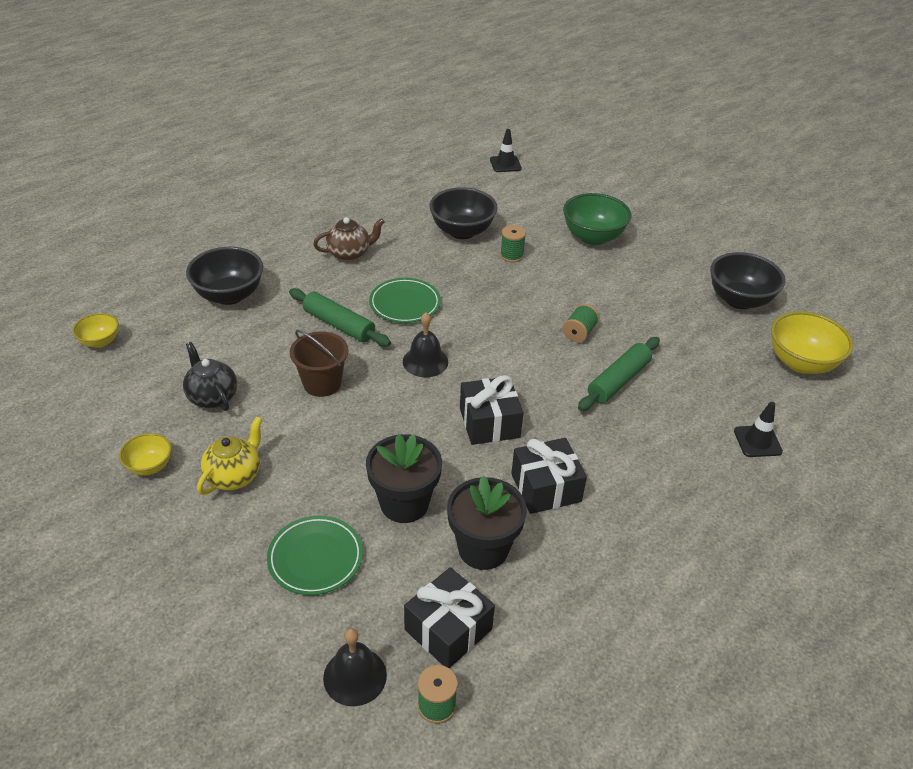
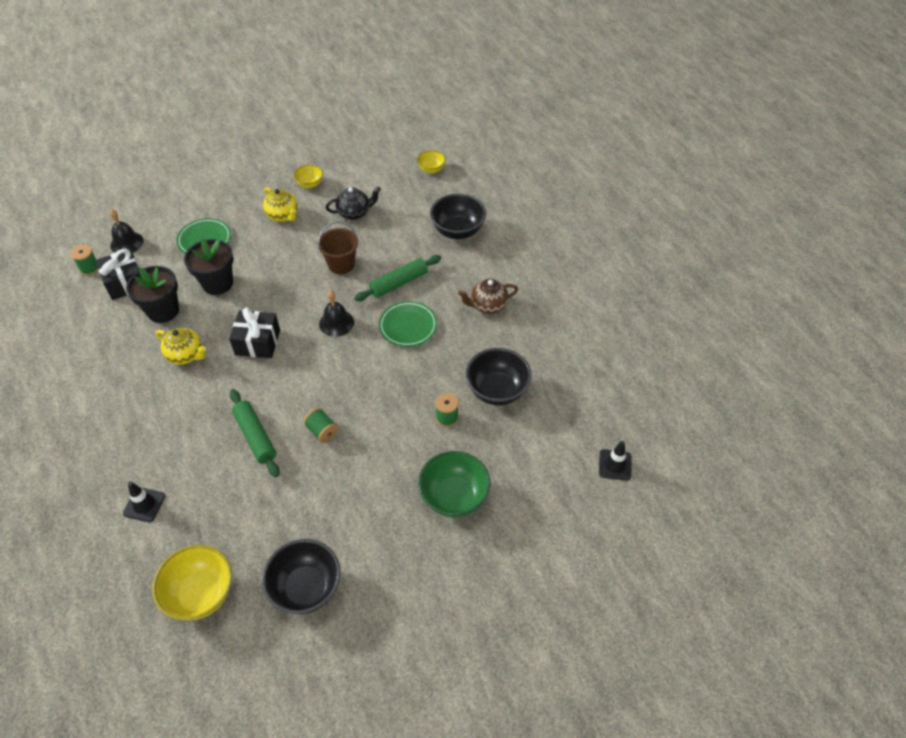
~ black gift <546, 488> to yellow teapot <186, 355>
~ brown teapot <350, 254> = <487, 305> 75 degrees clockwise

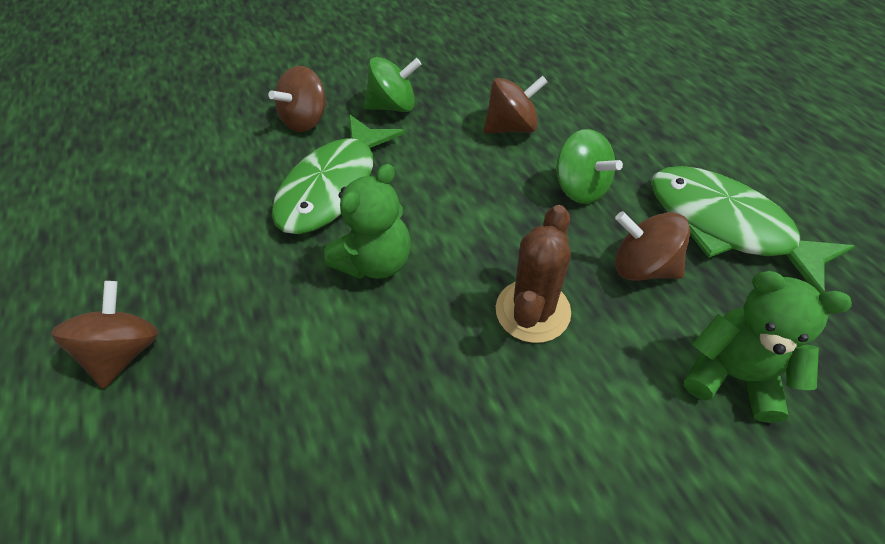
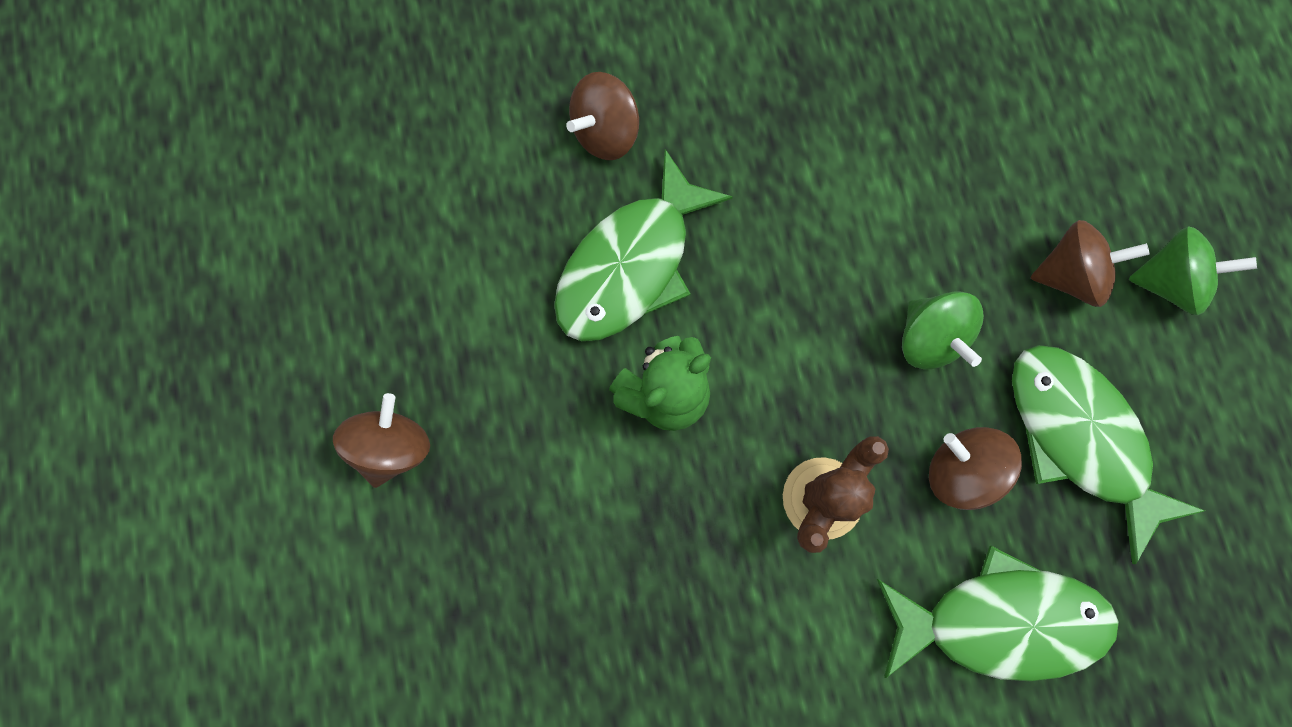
~ green teddy bear <732, 375> to green fish <1000, 620>
~ brown spinning top <511, 127> to <1069, 275>
~ green spinning top <393, 106> to <1167, 281>

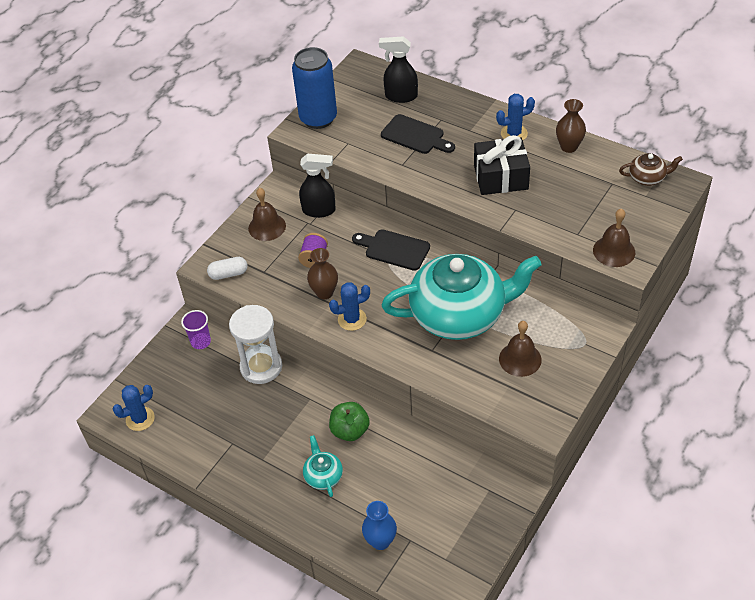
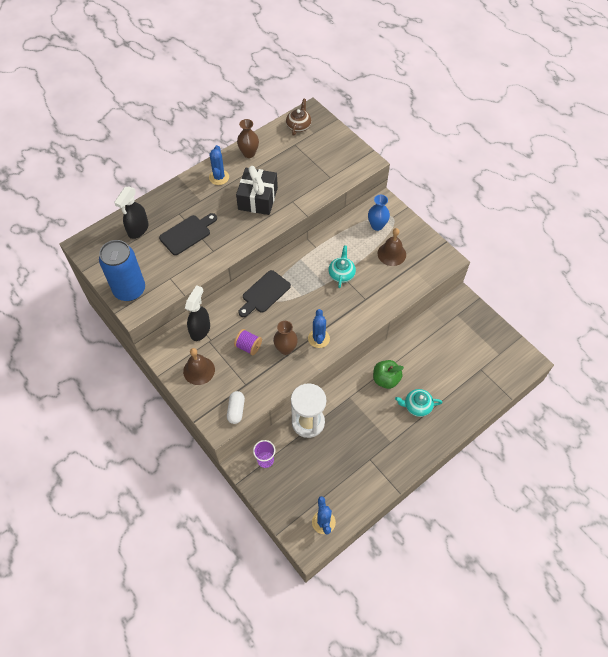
~ turquoise teapot <459, 314> = <341, 274> x0.40
~ blue vase <380, 541> to <377, 225>
- brown bell <614, 251>

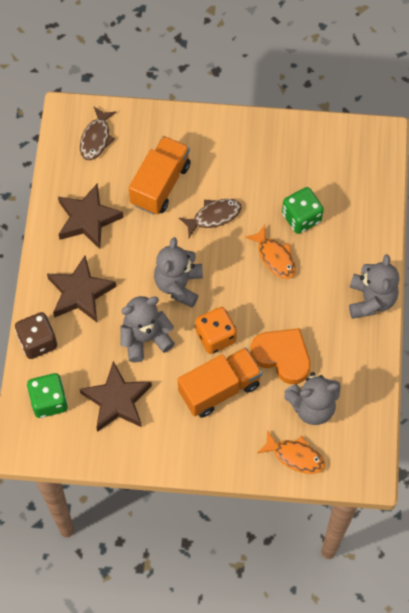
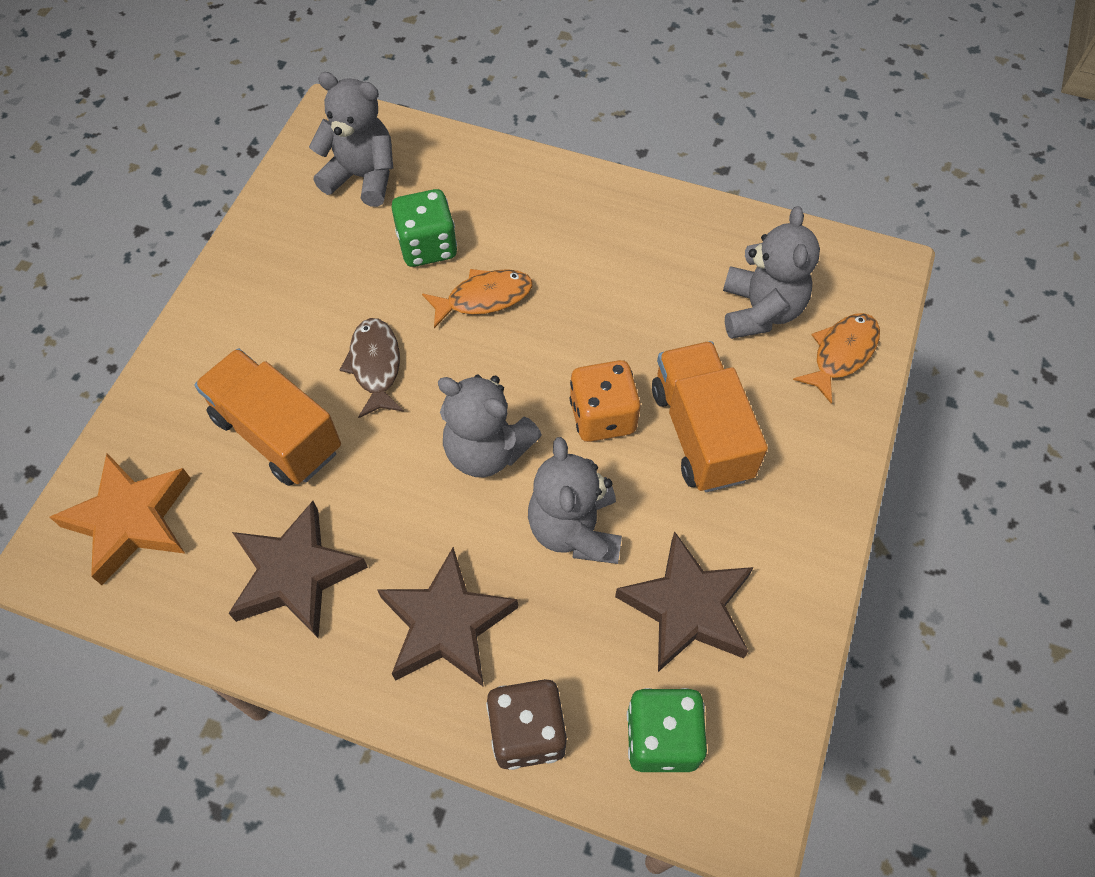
~ brown fish <96, 138> to orange star <131, 520>
~ grey teddy bear <371, 300> to <362, 177>
- orange heart <282, 356>

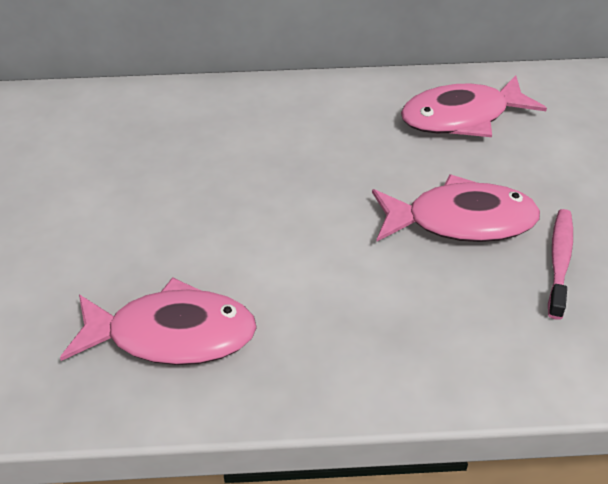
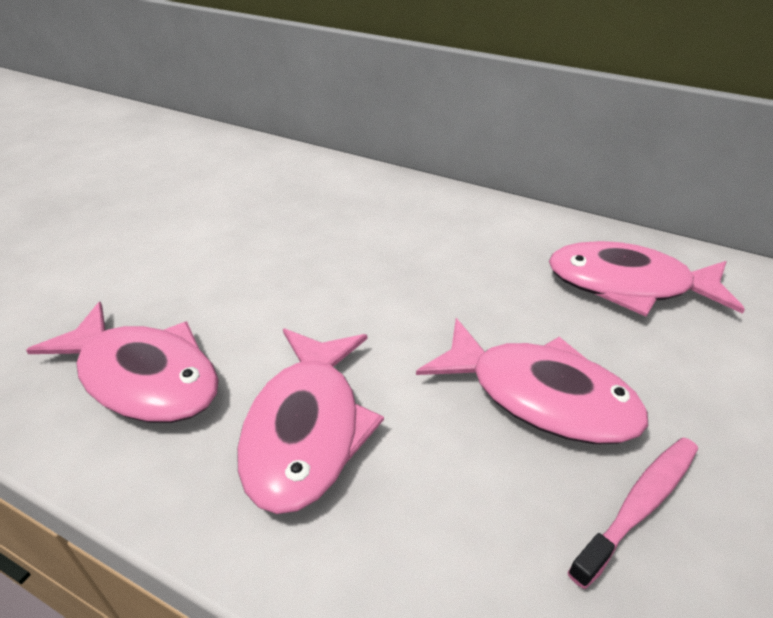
+ pink fish <306, 429>

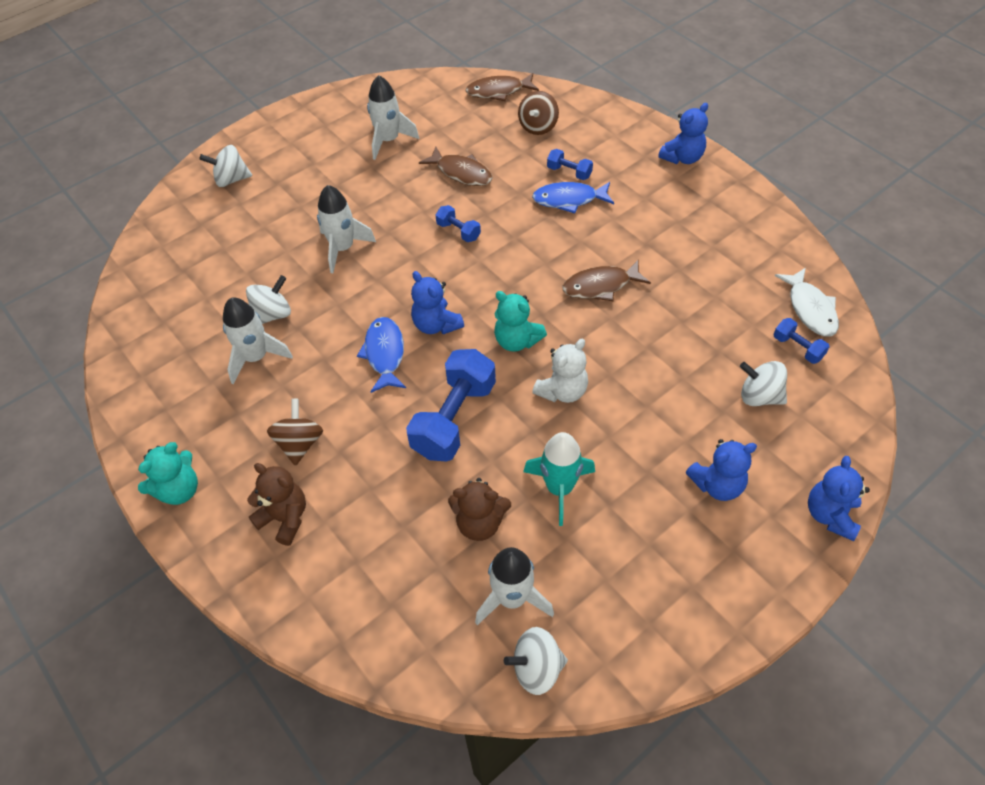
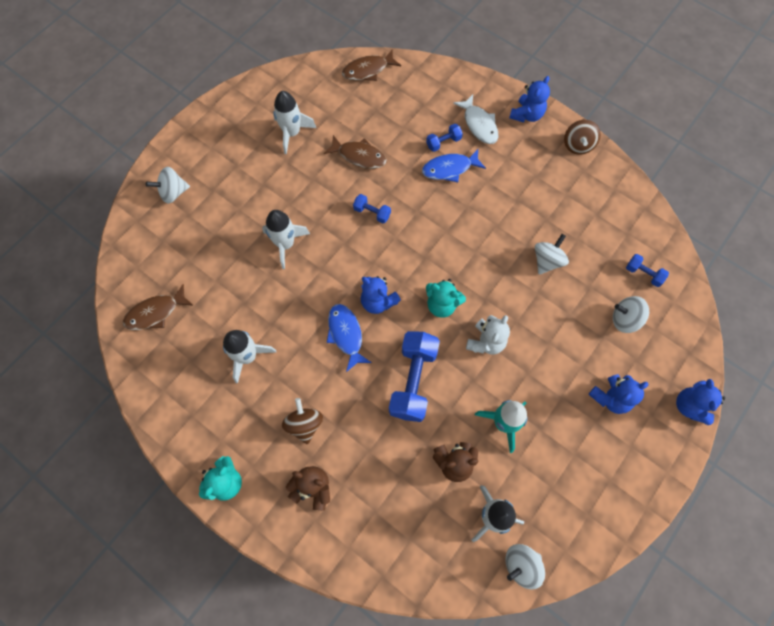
~ brown fish <600, 286> to <155, 313>
~ blue dumbbell <569, 172> = <443, 142> 45 degrees counterclockwise
~ white fish <810, 309> to <479, 124>
~ white spinning top <273, 314> to <547, 261>
~ brown spinning top <538, 127> to <577, 145>

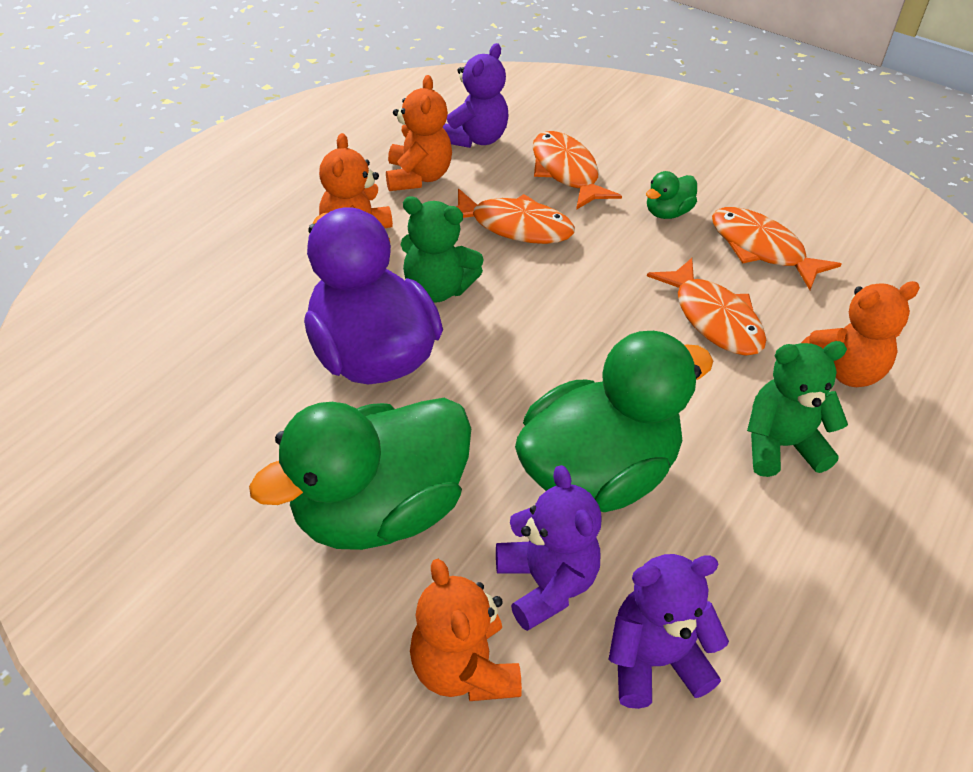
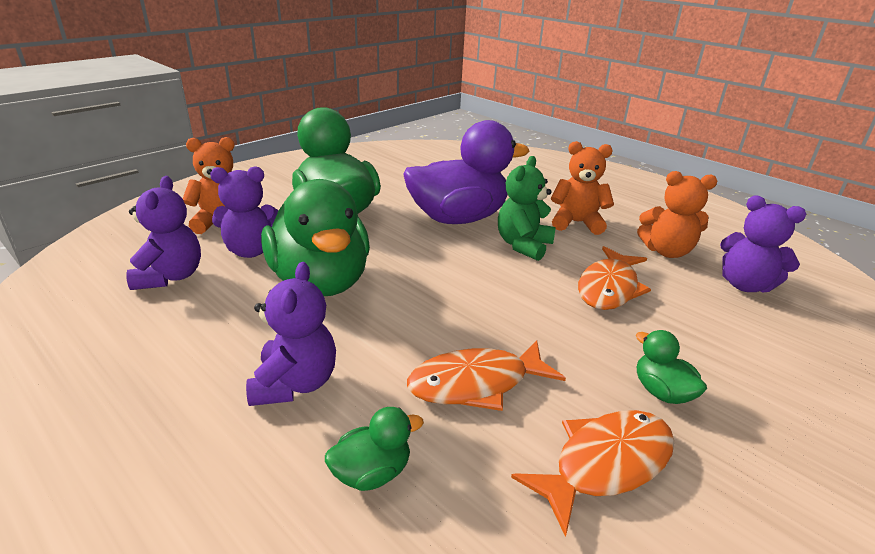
~ green teddy bear <781, 446> to purple teddy bear <295, 383>
~ orange teddy bear <844, 371> to green duck <372, 473>
- orange fish <566, 172>

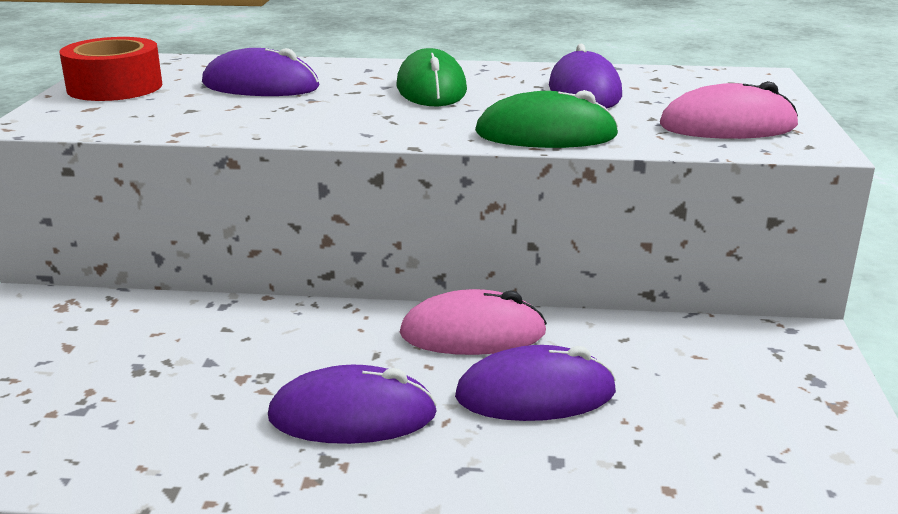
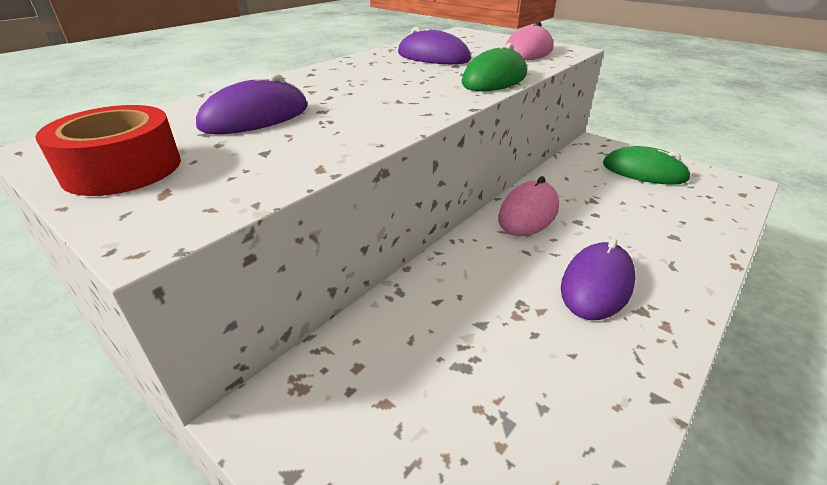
~ green mouse <431, 88> to <644, 171>
- purple mouse <535, 394>

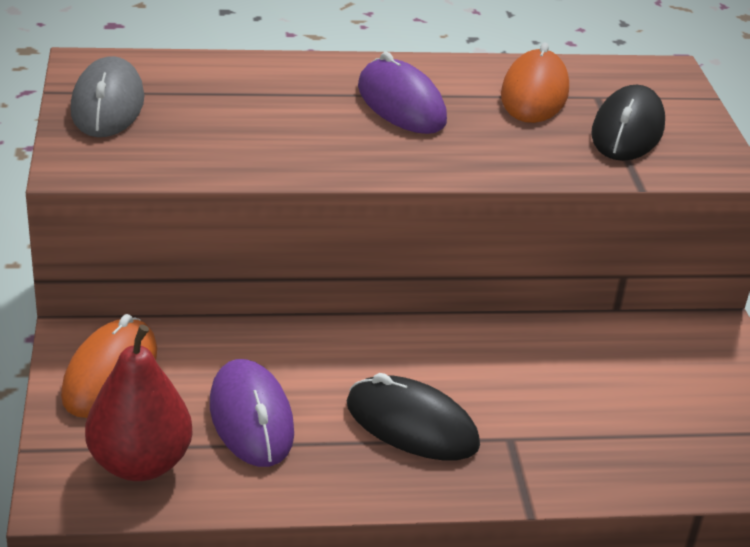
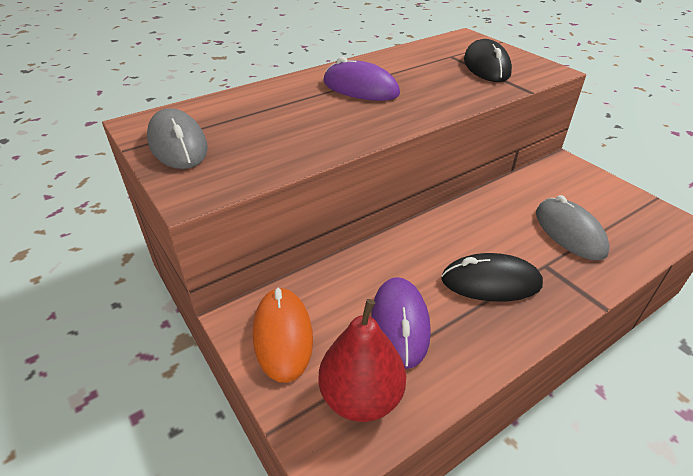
~ purple mouse <251, 418> = <400, 323> 45 degrees clockwise
+ grey mouse <569, 232>
- orange mouse <534, 94>

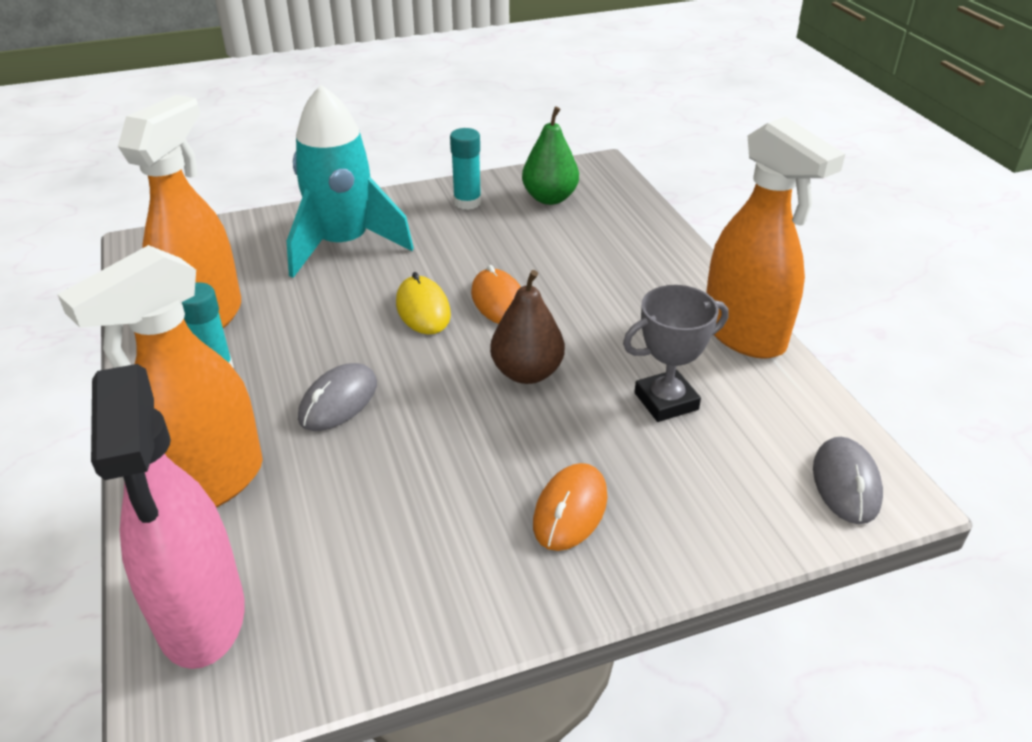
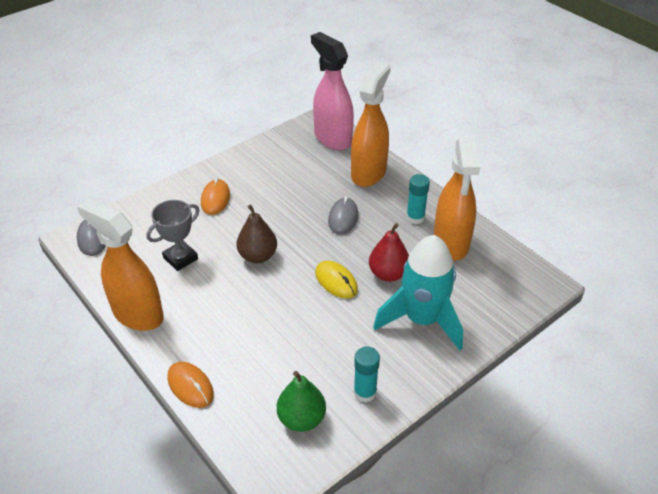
~ orange mouse <499, 301> to <190, 386>
+ red pear <388, 274>

